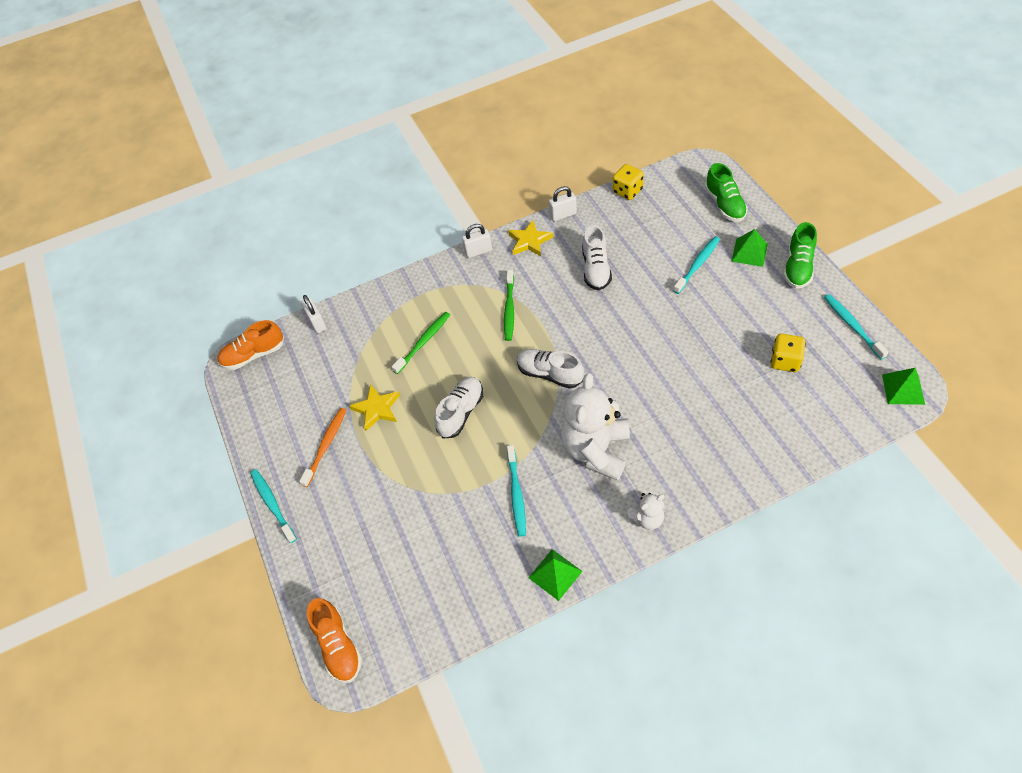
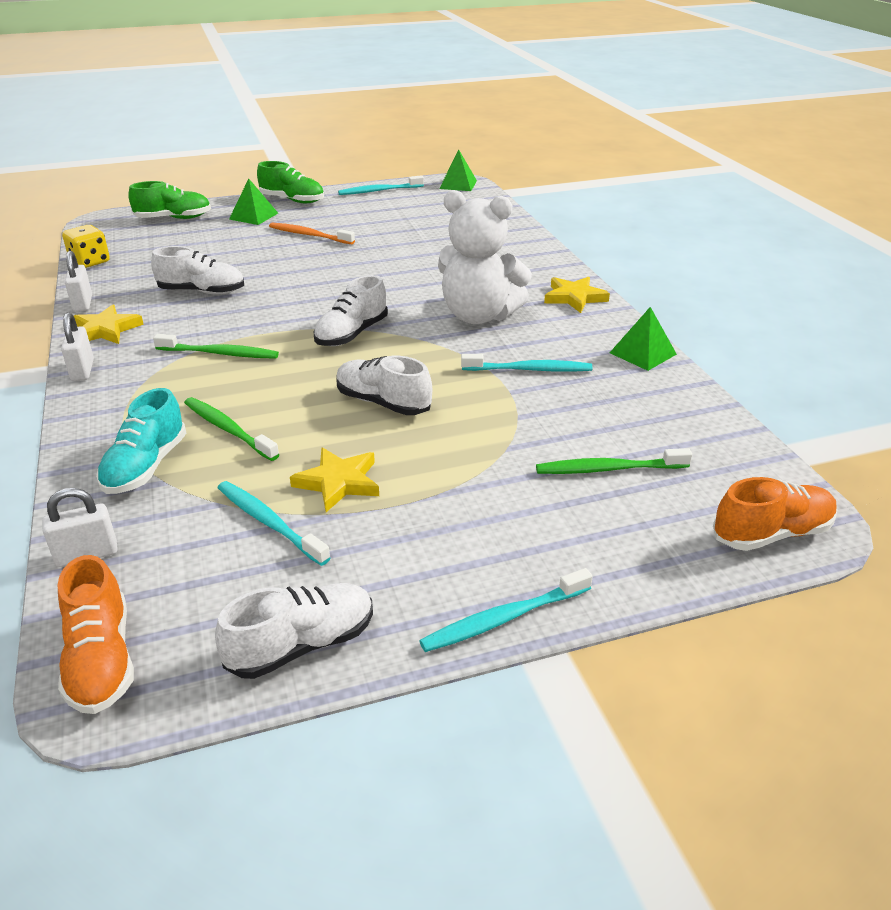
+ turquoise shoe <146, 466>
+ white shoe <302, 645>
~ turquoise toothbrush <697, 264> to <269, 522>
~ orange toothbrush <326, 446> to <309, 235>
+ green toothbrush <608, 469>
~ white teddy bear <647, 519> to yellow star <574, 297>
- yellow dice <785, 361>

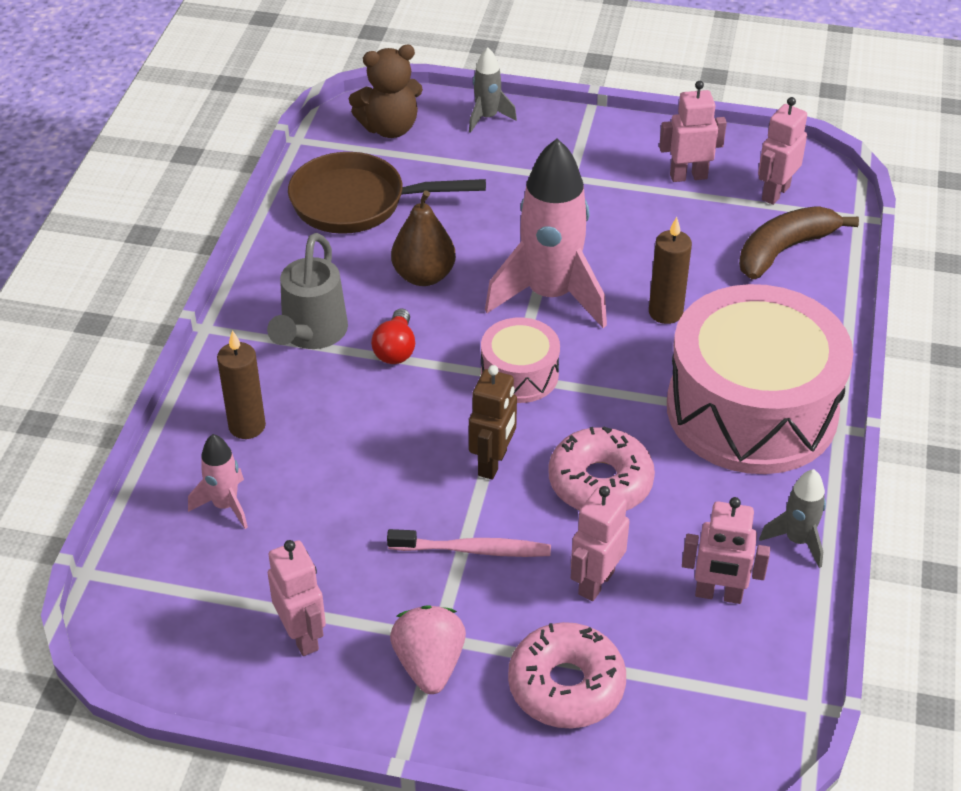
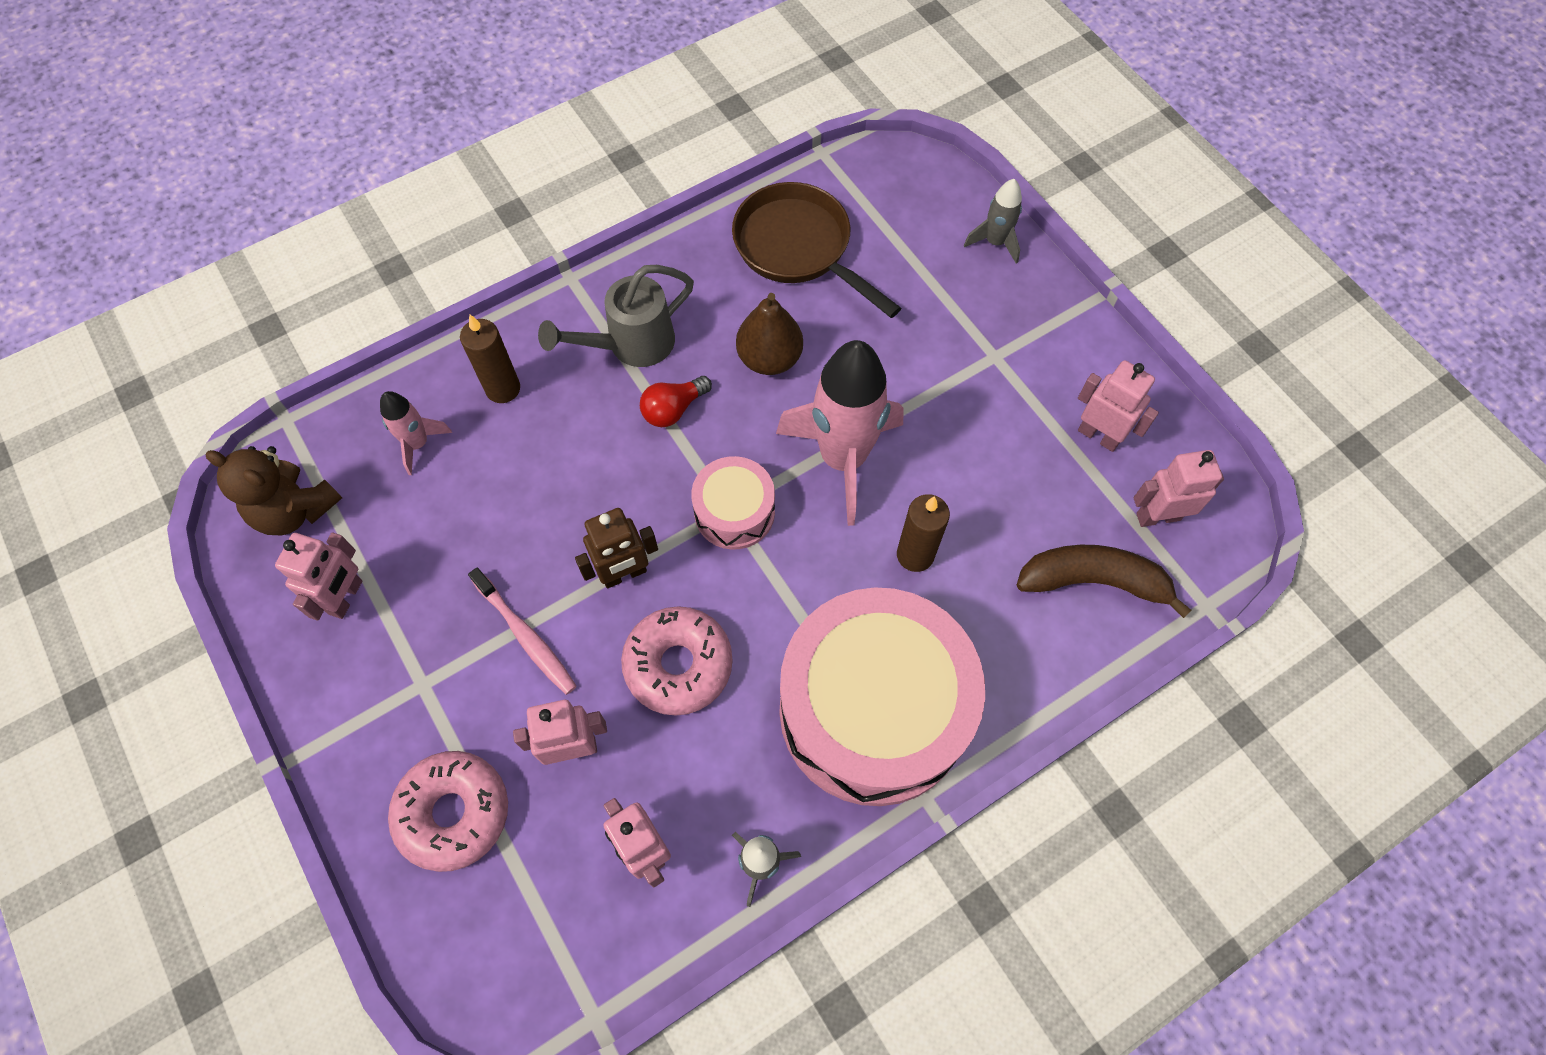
~ brown teddy bear <390, 128> to <295, 510>
- pink strawberry <429, 665>

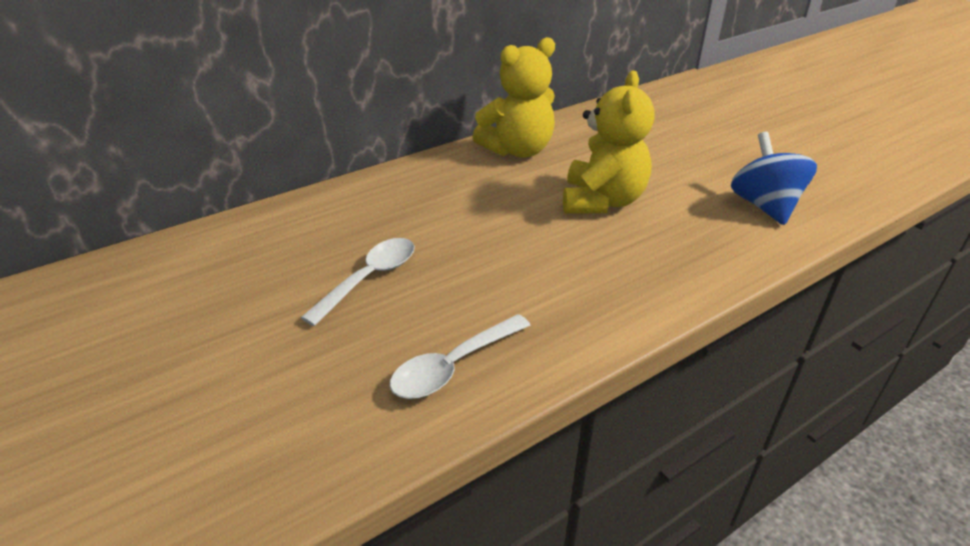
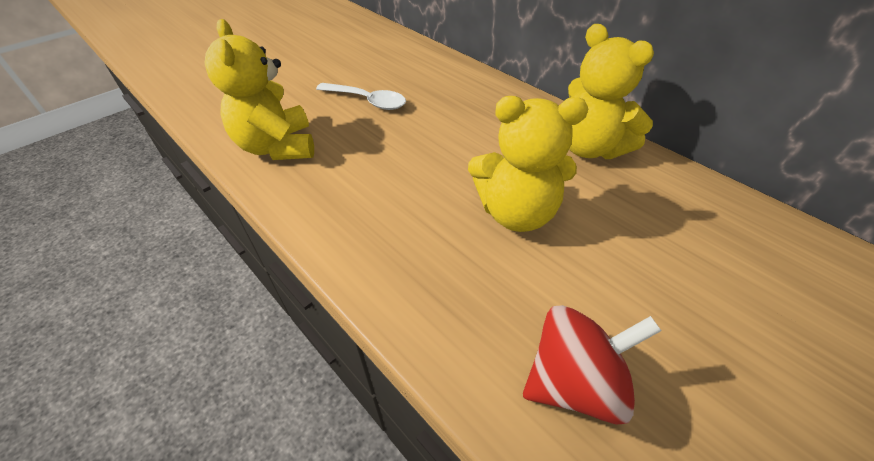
~ white spoon <453, 366> to yellow teddy bear <277, 147>
~ blue spinning top <764, 206> to red spinning top <574, 381>

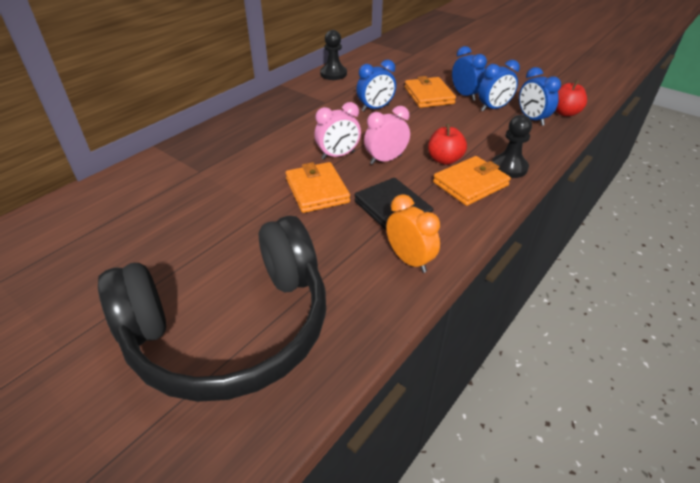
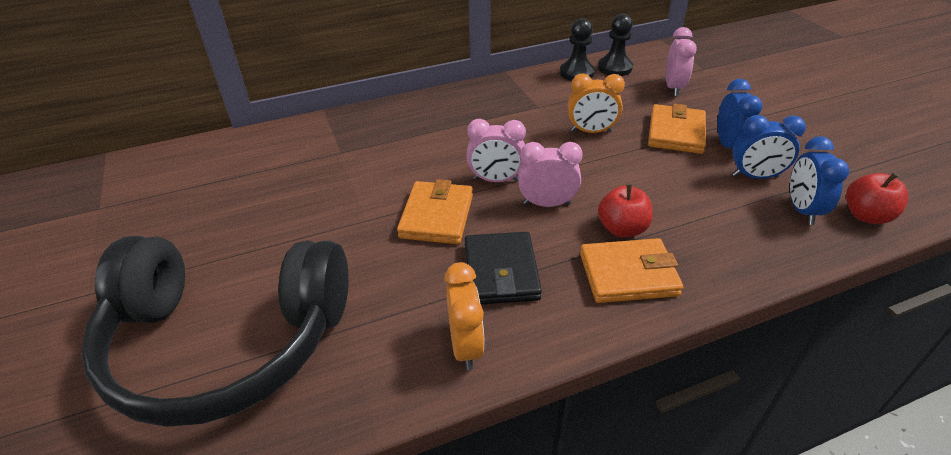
~ blue clock <375, 108> to orange clock <591, 131>
~ black pawn <509, 167> to <614, 68>
+ pink clock <673, 87>

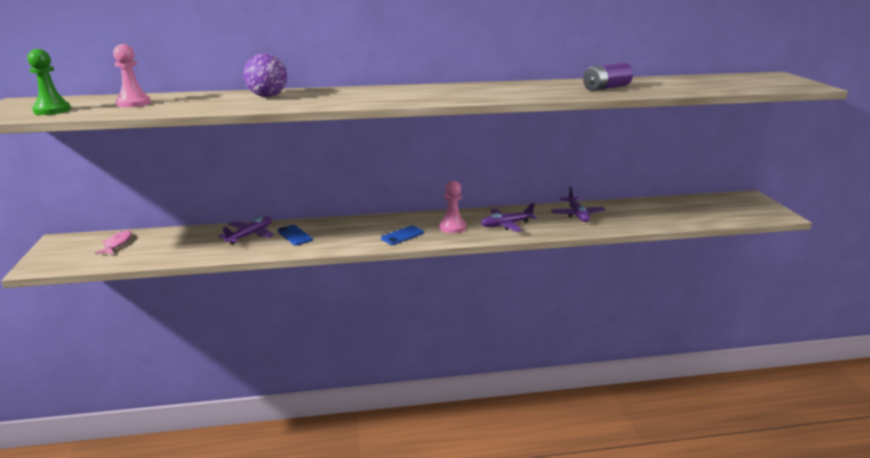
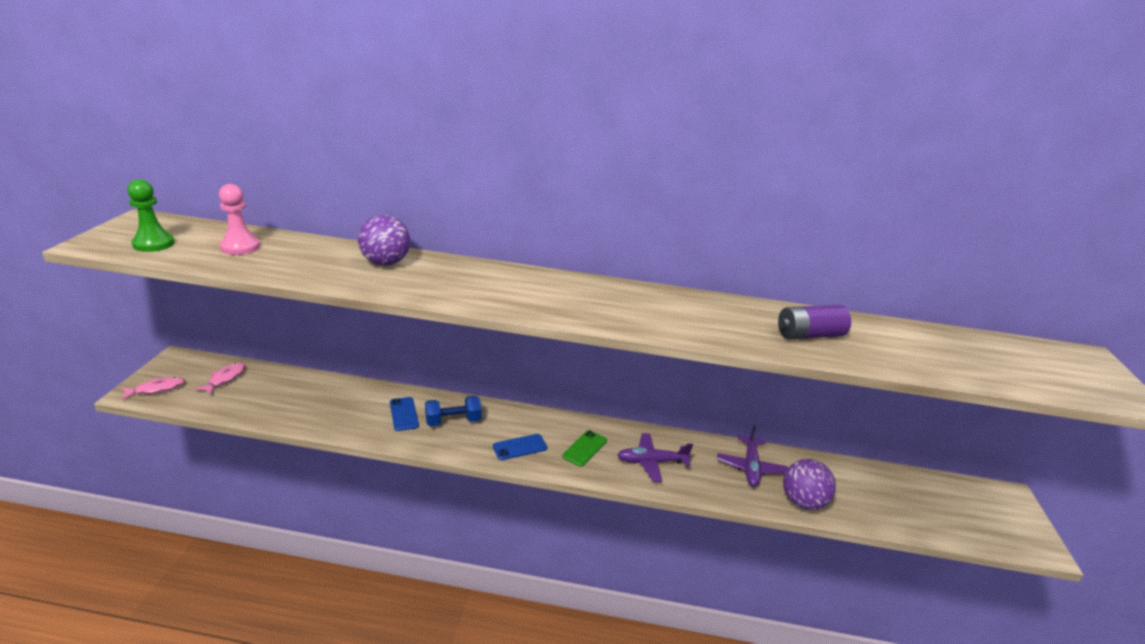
+ pink fish <156, 389>
+ blue dumbbell <453, 421>
~ pink pawn <452, 227> to green phone <584, 448>
+ purple ball <802, 502>
- purple plane <250, 235>

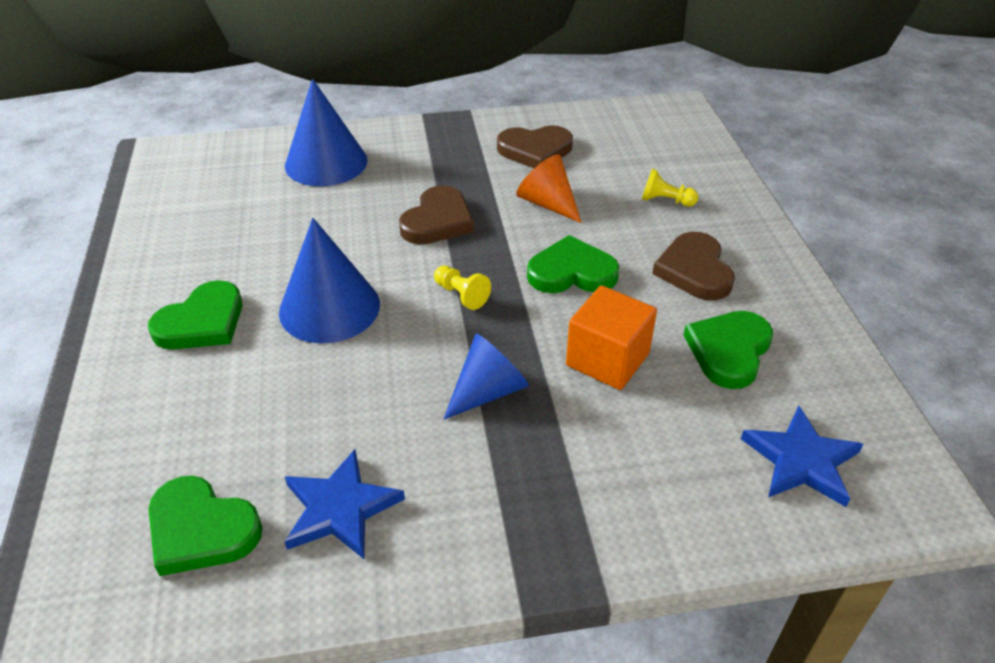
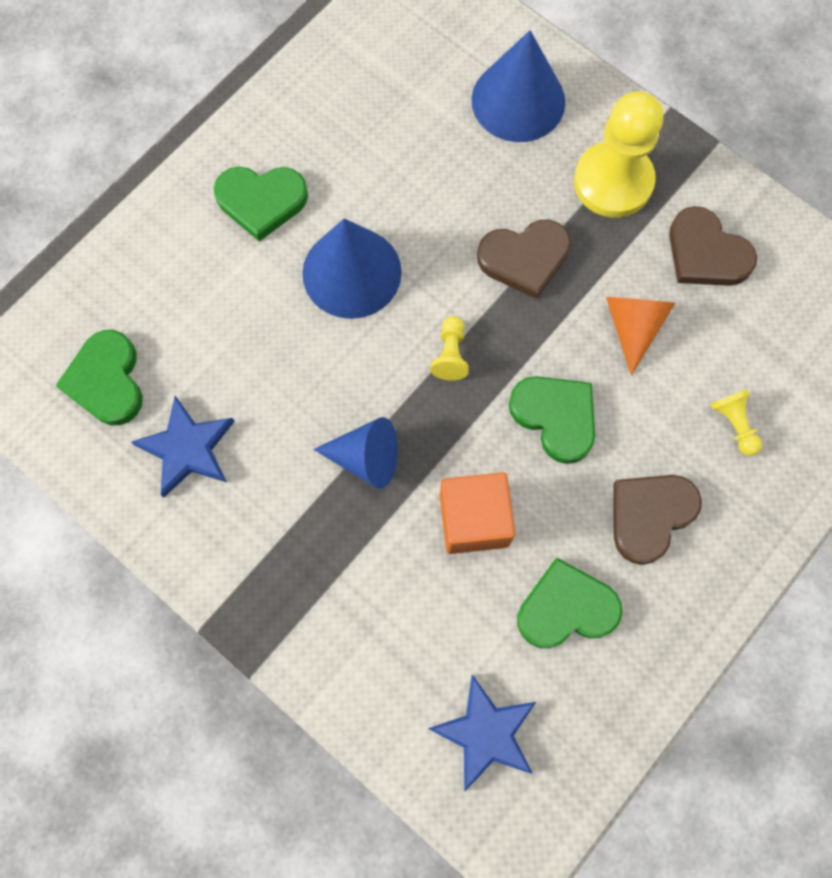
+ yellow pawn <613, 182>

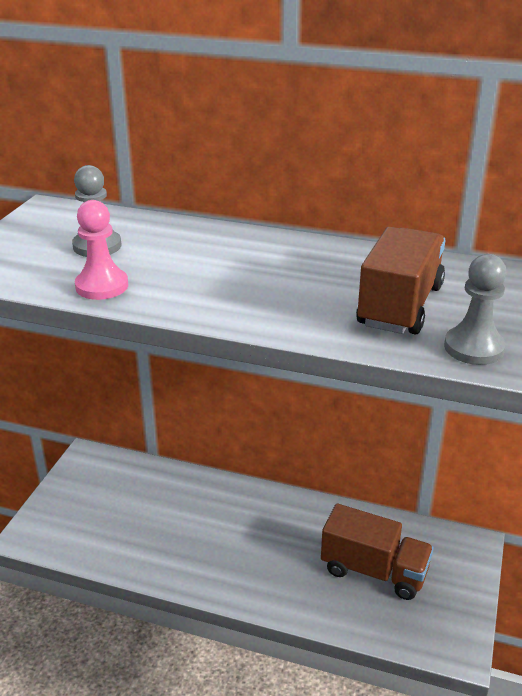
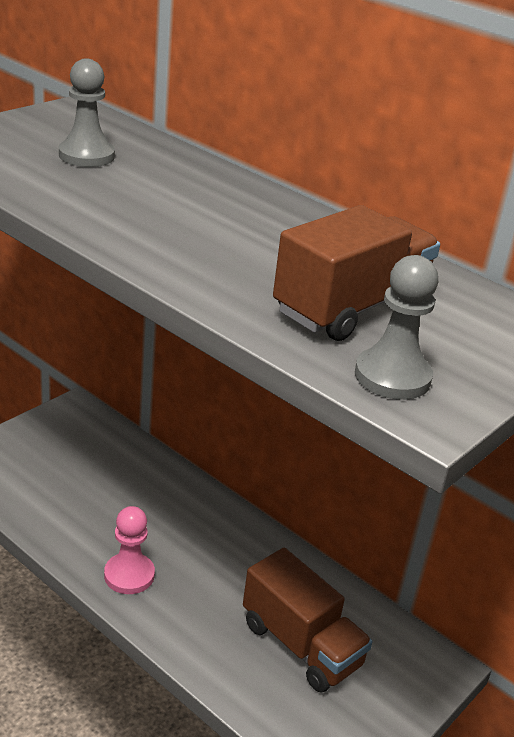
~ pink pawn <102, 286> to <129, 575>

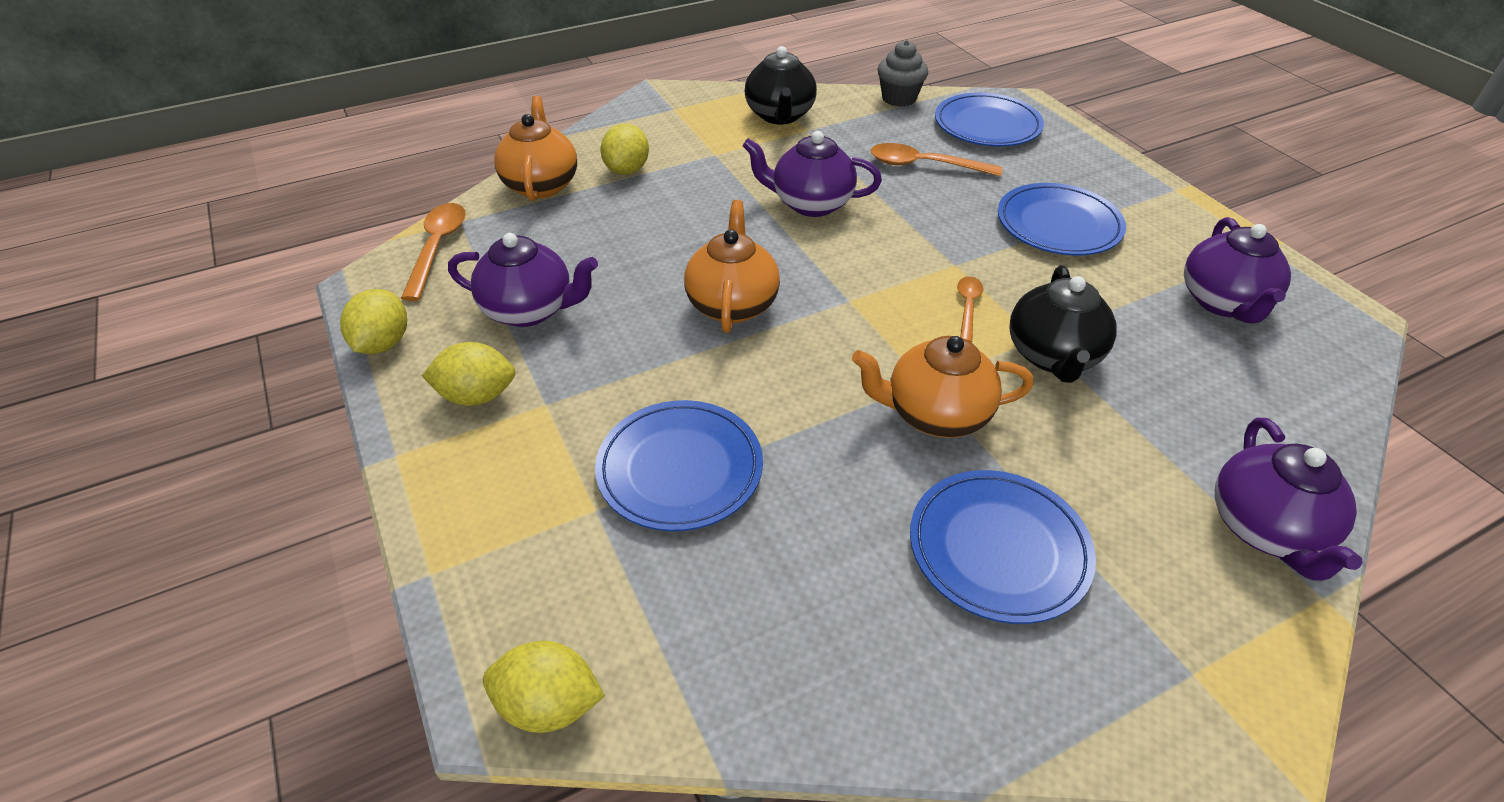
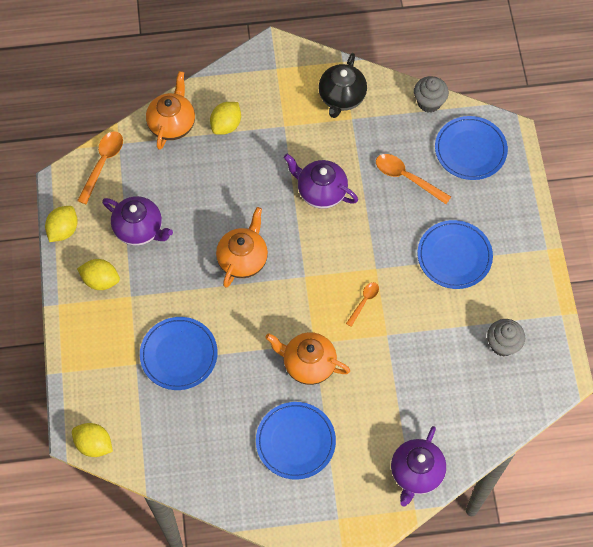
~ purple teapot <1223, 302> to grey cupcake <503, 344>
- black teapot <1053, 356>

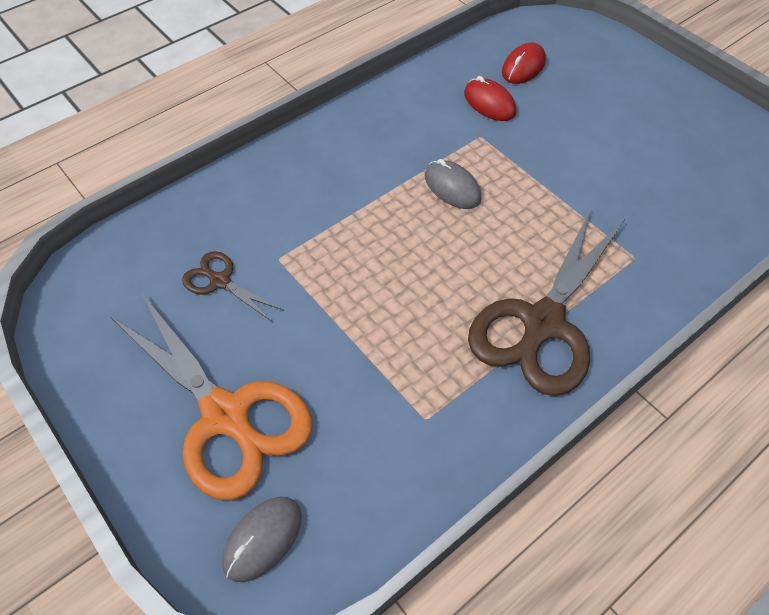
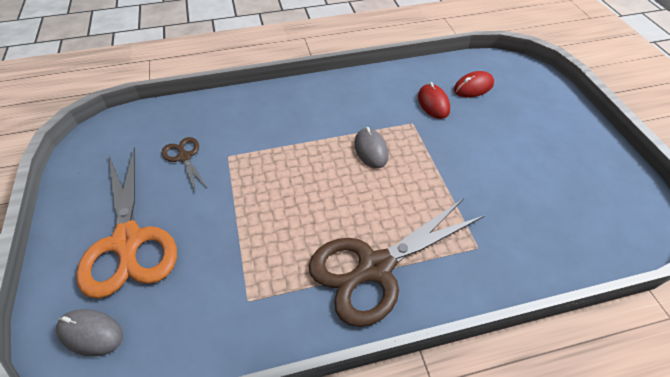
~ grey mouse <263, 539> = <90, 333> 45 degrees clockwise

